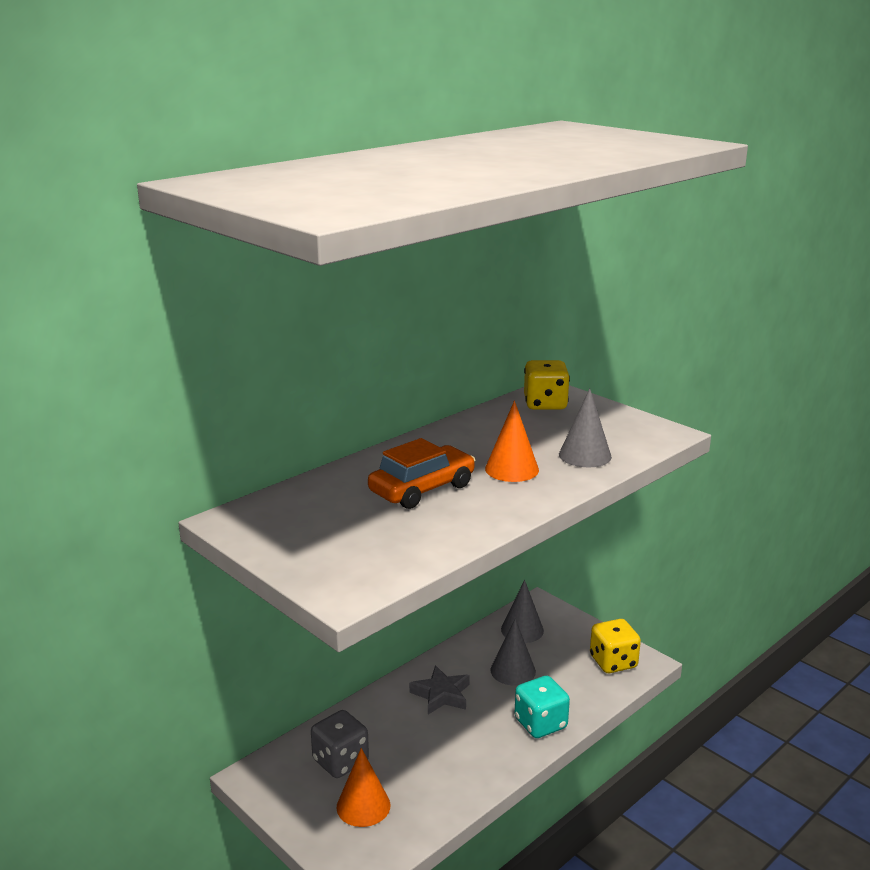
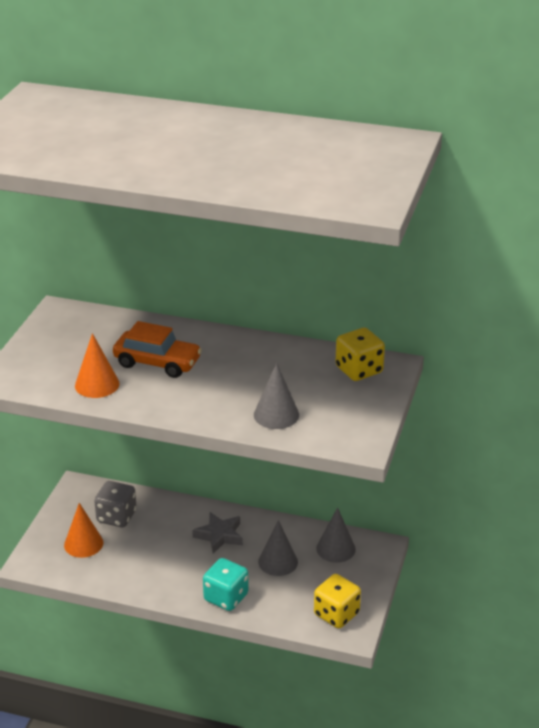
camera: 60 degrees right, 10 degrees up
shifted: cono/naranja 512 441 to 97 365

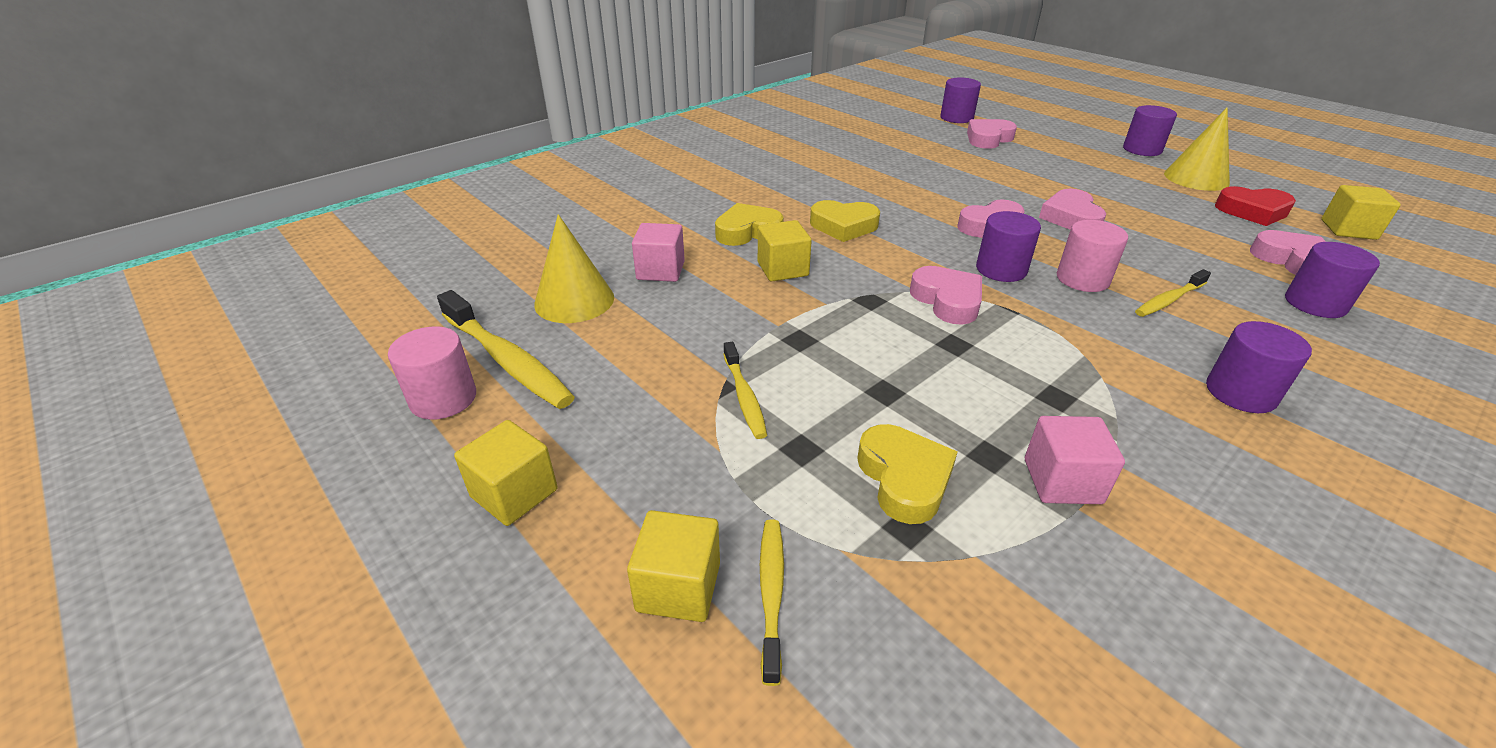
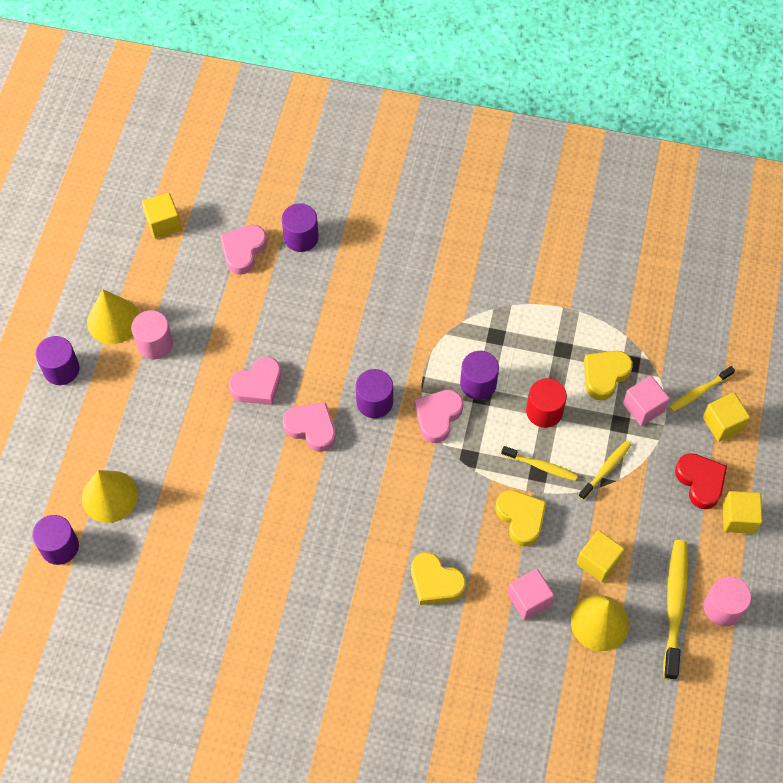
camera: 125 degrees left, 25 degrees up
new: cilindro/rojo 546 403
shifted: cubo/amarillo 785 250 to 601 556; corazón/amarillo 845 221 to 520 518; cubo/rosa 1075 460 to 646 401; cilindro/rosa 1092 256 to 152 334; cepillo de dientes/amarillo 1173 293 to 539 463; cilindro/morado 1259 367 to 479 375; corazón/rojo 1255 206 to 701 481
swapped: corazón/rosa 992 134 to cono/amarillo 110 496

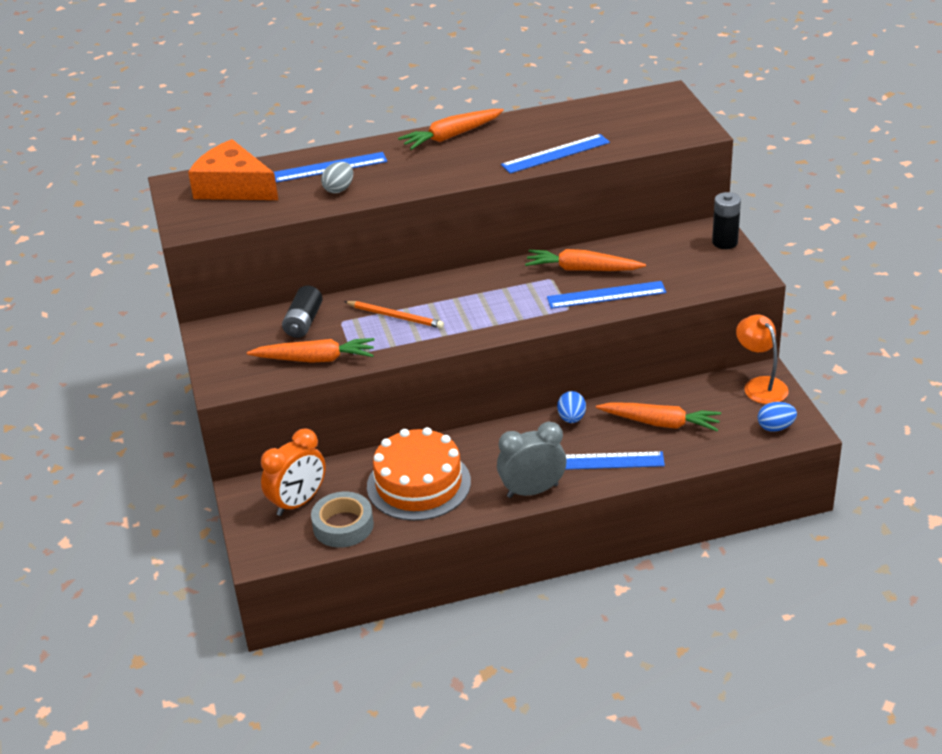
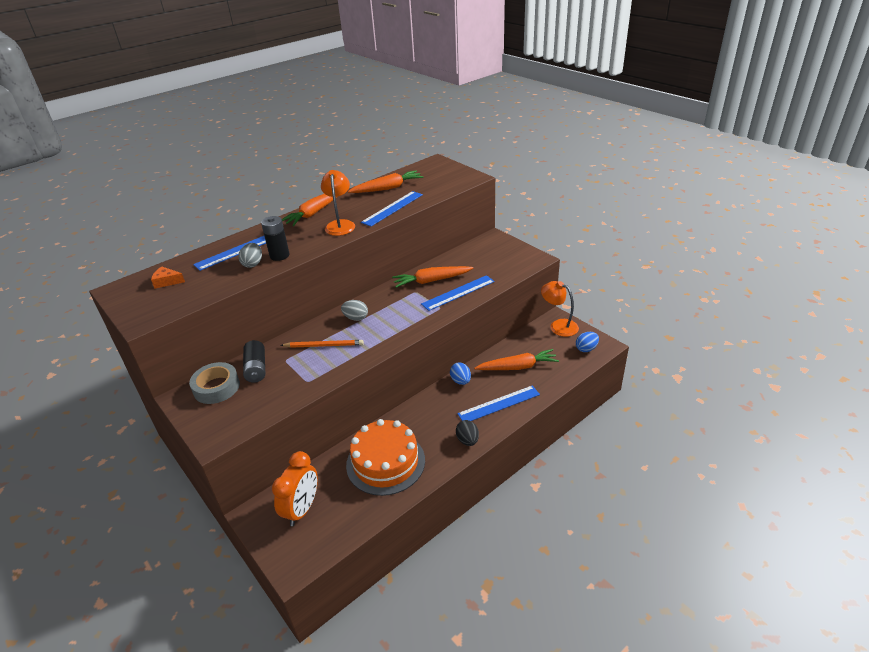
camera: 25 degrees left, 0 degrees up
new: lámpara/naranja 338 203; huevo/gris 354 310
shifted: zanahoria/naranja 311 350 to 386 181; cinta adhesiva/gris 342 520 to 214 383; pila/negro 726 220 to 275 238
swapped: despertador/gris 532 460 to huevo/negro 467 433
scaled: queso/naranja 233 169 = 168 278 x0.43

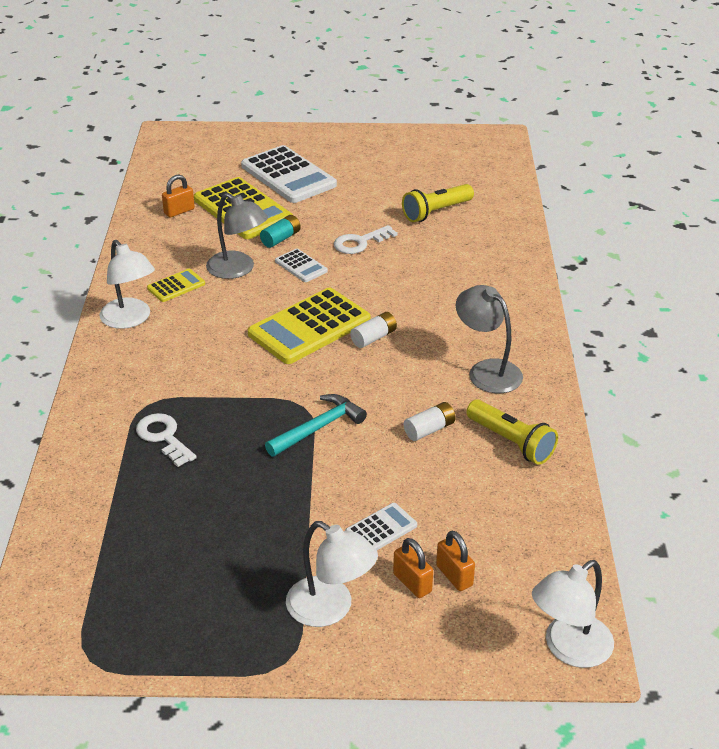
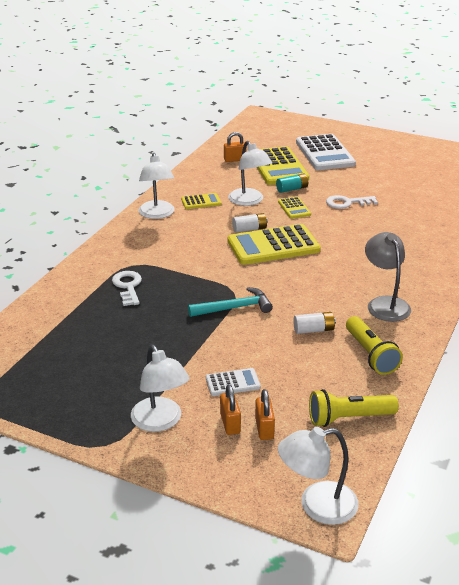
camera: 25 degrees right, 5 degrees down
shifted: pila/blanco 373 330 to 250 223; lámpara de mano/amarillo 438 203 to 354 408
repainted: lámpara/gris 237 236 to lámpara/blanco 250 173; calculadora/blanco 301 265 to calculadora/amarillo 294 208

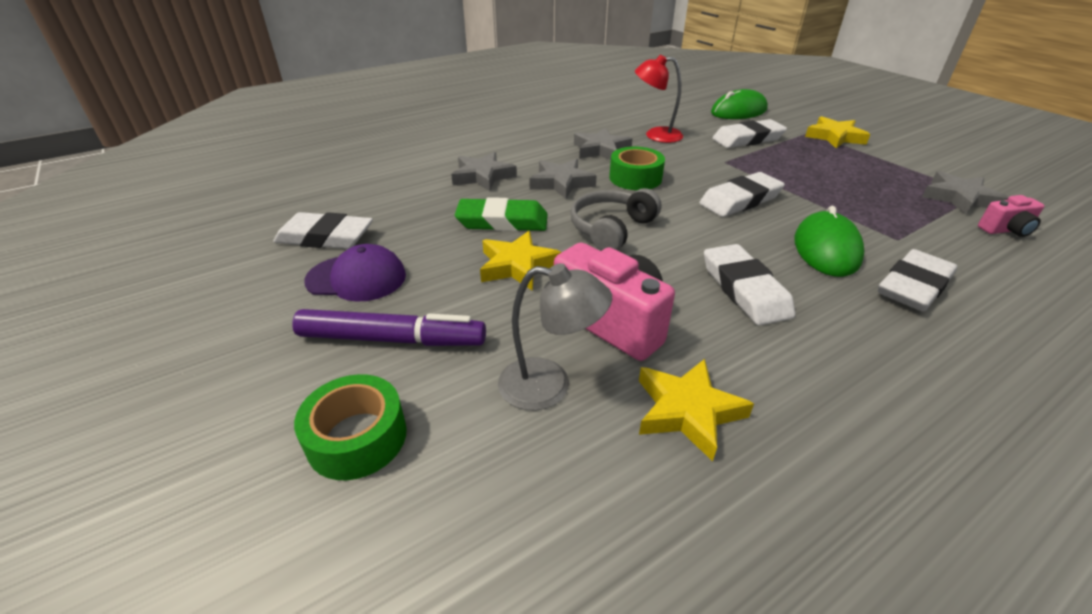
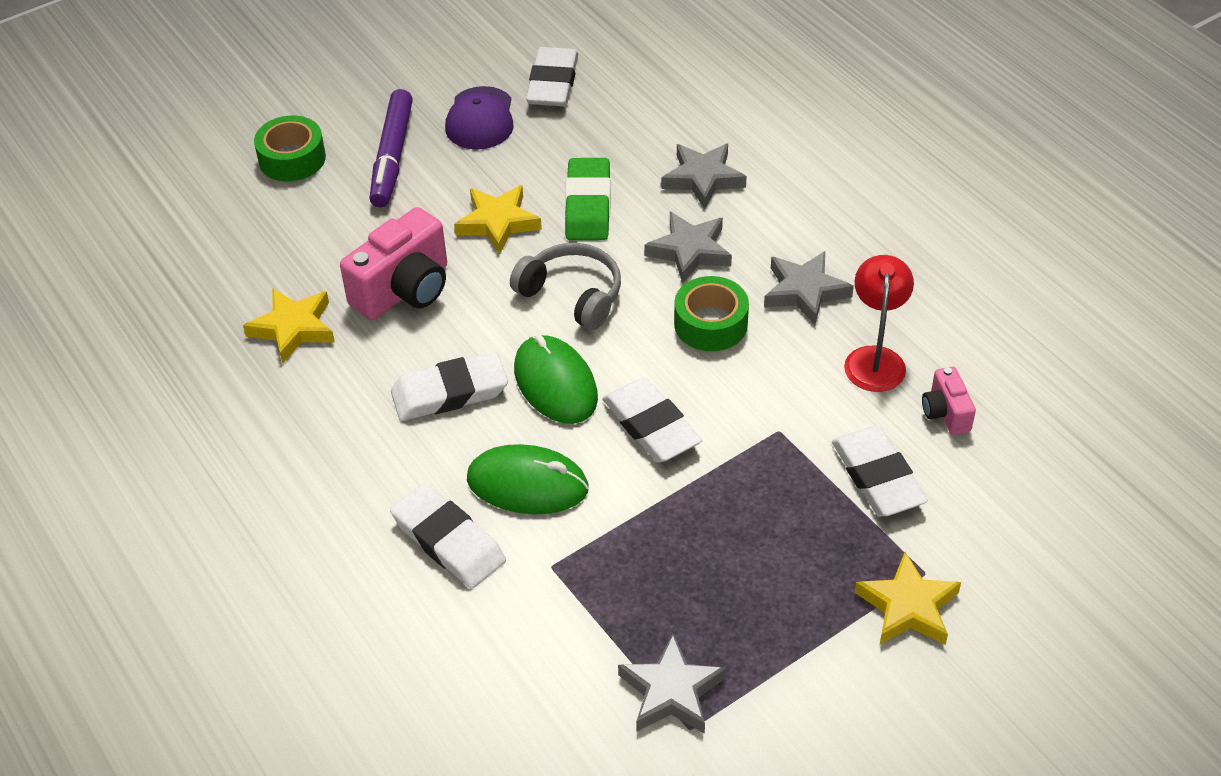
camera: 90 degrees right, 10 degrees up
gone: lámpara/gris 555 337
shifted: ratón/verde 739 104 to 556 379; cámara/rosa 1011 216 to 949 401

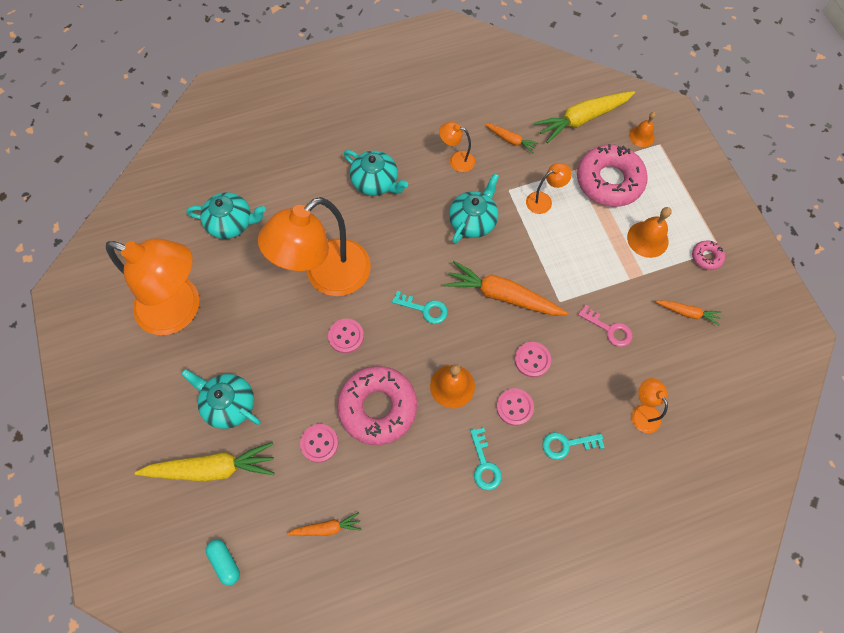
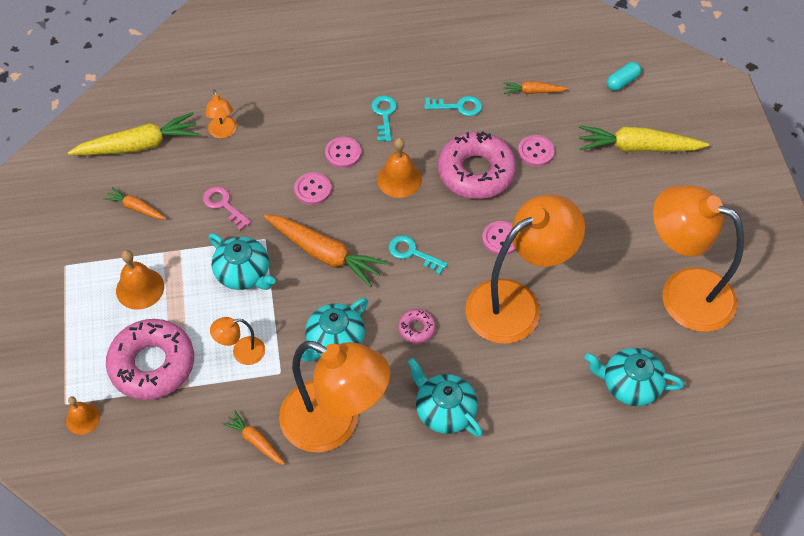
camera: 170 degrees left, 10 degrees down
shifted: tetera/turquesa 221 399 to 242 261; zanahoria/amarillo 584 117 to 133 133; llave/turquesa 573 446 to 453 106; rosquilla/rosa 708 255 to 417 326
rotated: cápsula/turquesa 223 562 = 624 76 75 degrees clockwise
scaled: lámpara/naranja 457 147 = 335 396 x2.36

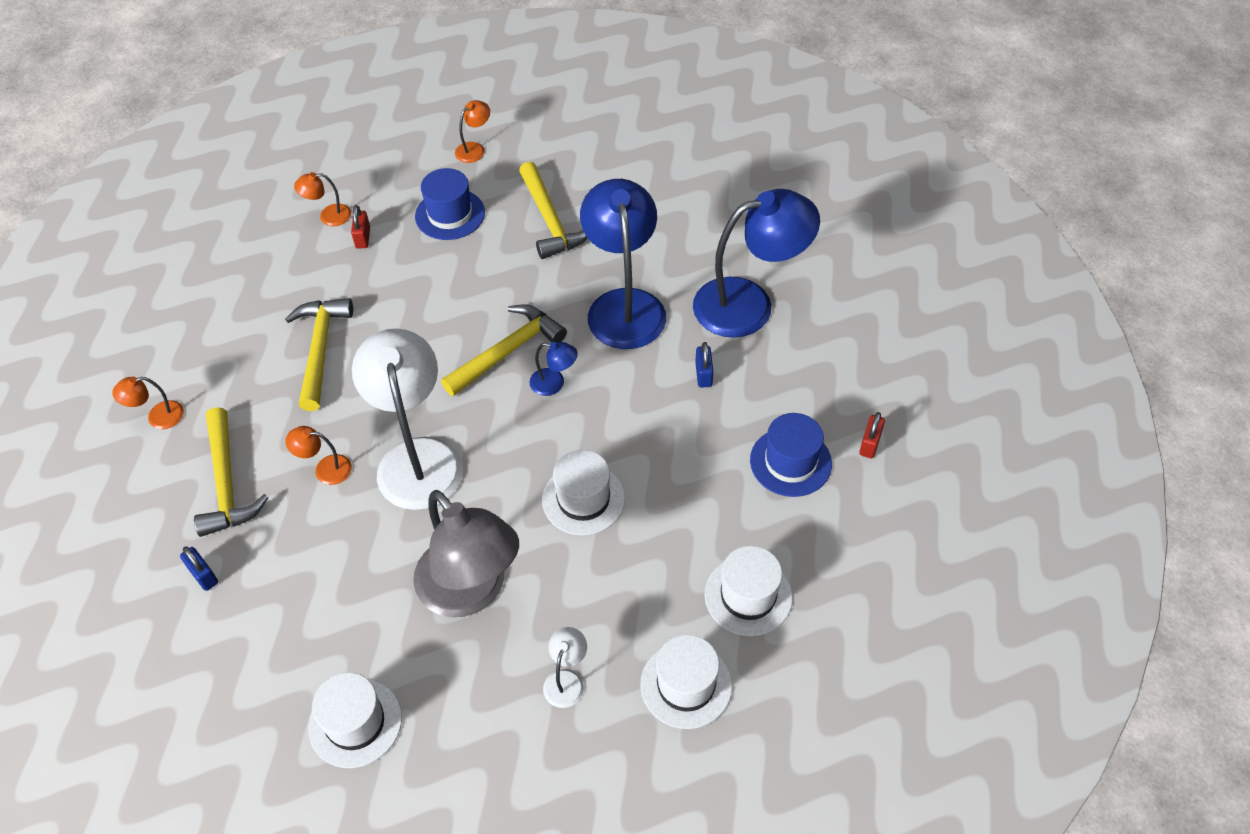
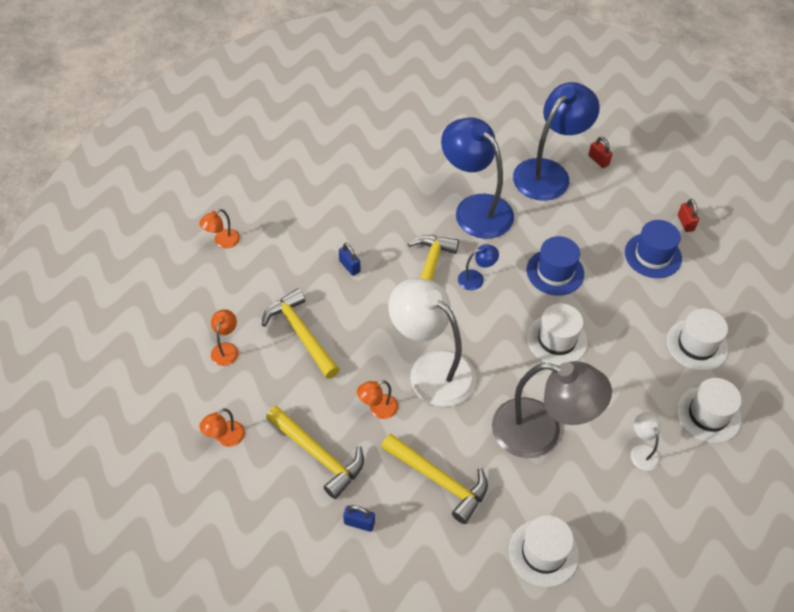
camera: 35 degrees left, 0 degrees up
shifted: candado/rojo 360 226 to 600 152; sombrero/azul 450 204 to 555 266; lámpara/naranja 472 131 to 224 337; martillo/amarillo 553 210 to 434 478; candado/azul 704 365 to 350 259

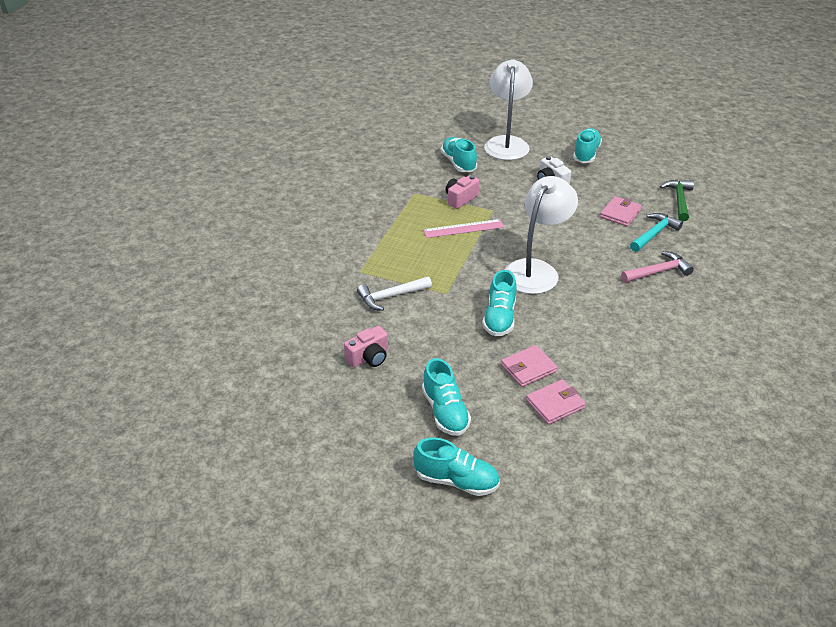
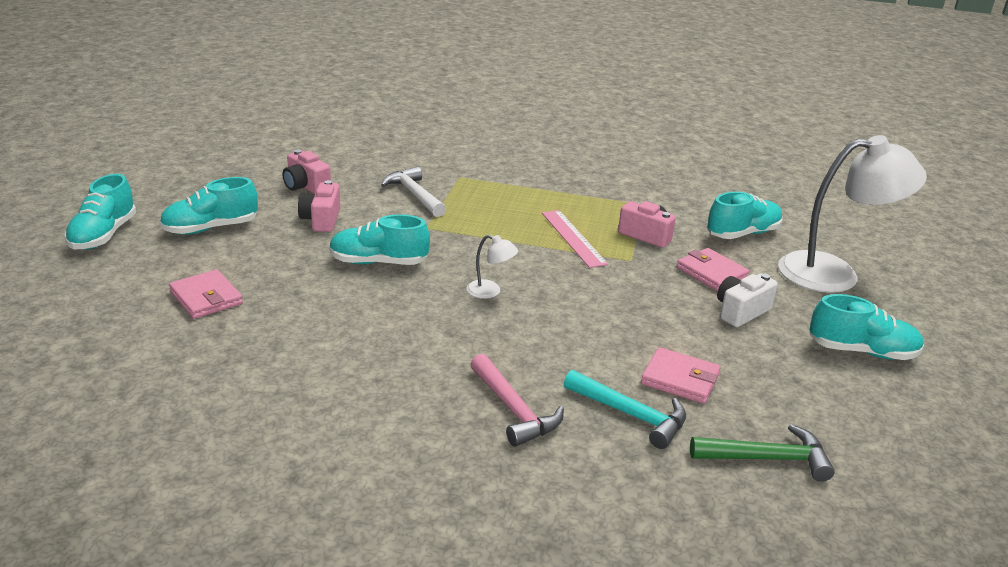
camera: 80 degrees right, 10 degrees down
new: cámara/rosa 319 206
shifted: cartera/rosa 529 366 to 713 269
scaled: lámpara/blanco 541 235 = 492 267 x0.41

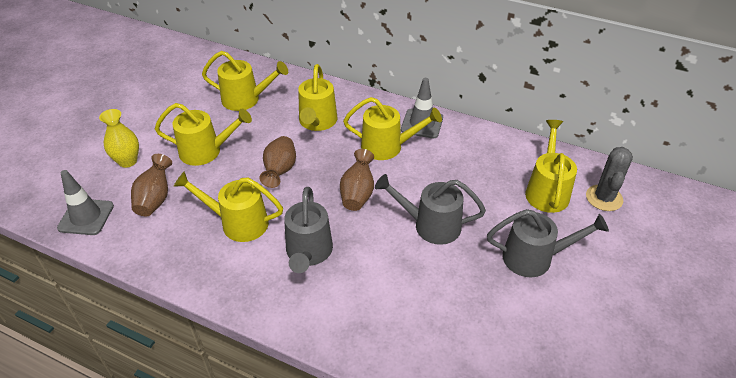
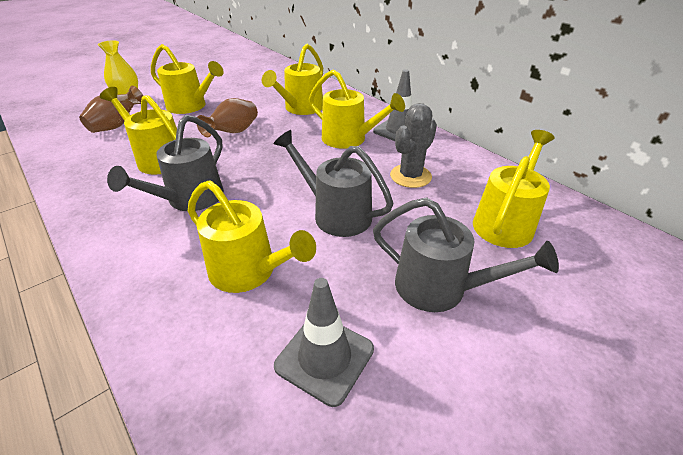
camera: 25 degrees right, 5 degrees down
gone: florero/marrón 357 180
shifted: cono de tráfico/gris 85 202 to 324 342; regadera/amarillo 245 81 to 252 236; cactus/gris 609 179 to 413 145

